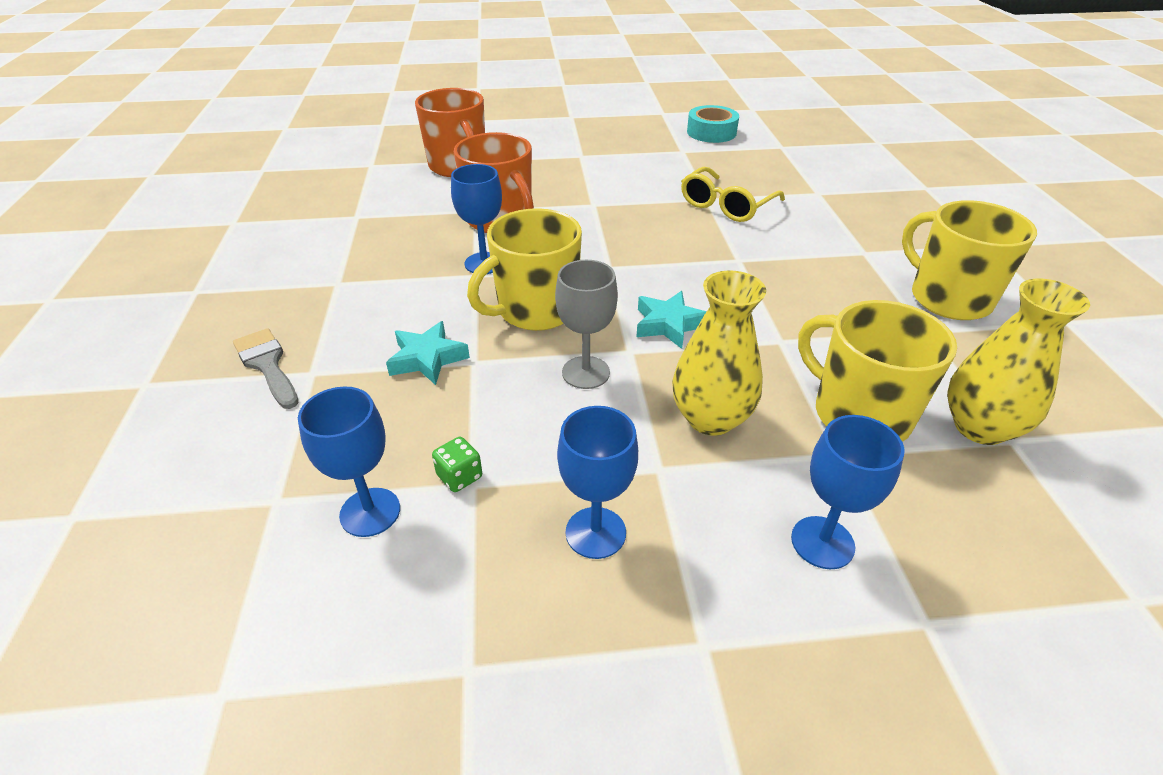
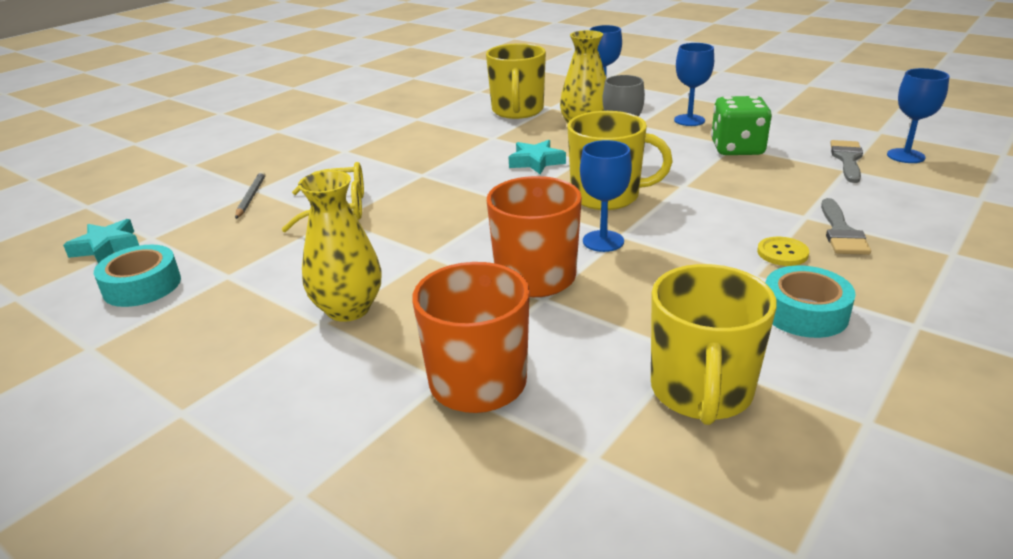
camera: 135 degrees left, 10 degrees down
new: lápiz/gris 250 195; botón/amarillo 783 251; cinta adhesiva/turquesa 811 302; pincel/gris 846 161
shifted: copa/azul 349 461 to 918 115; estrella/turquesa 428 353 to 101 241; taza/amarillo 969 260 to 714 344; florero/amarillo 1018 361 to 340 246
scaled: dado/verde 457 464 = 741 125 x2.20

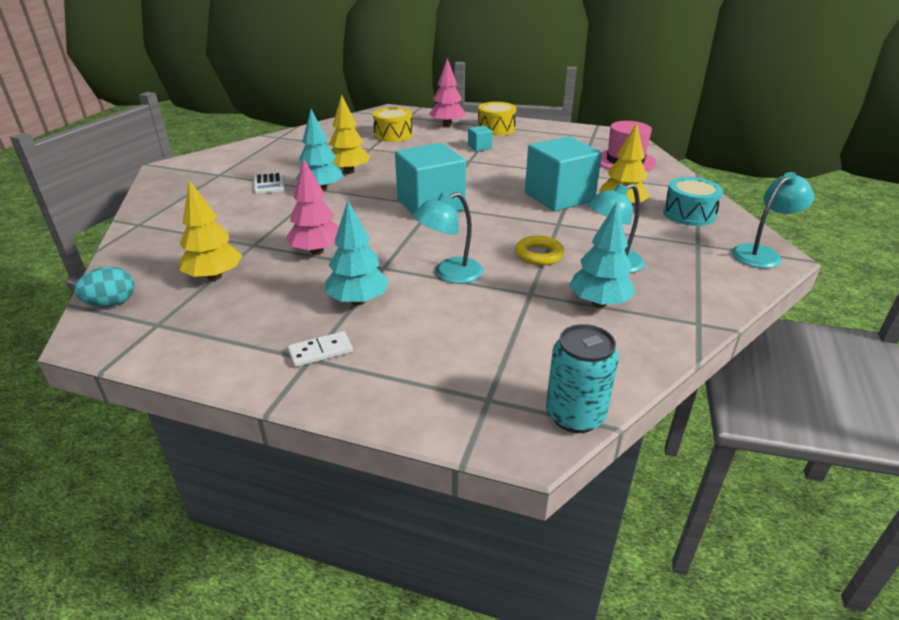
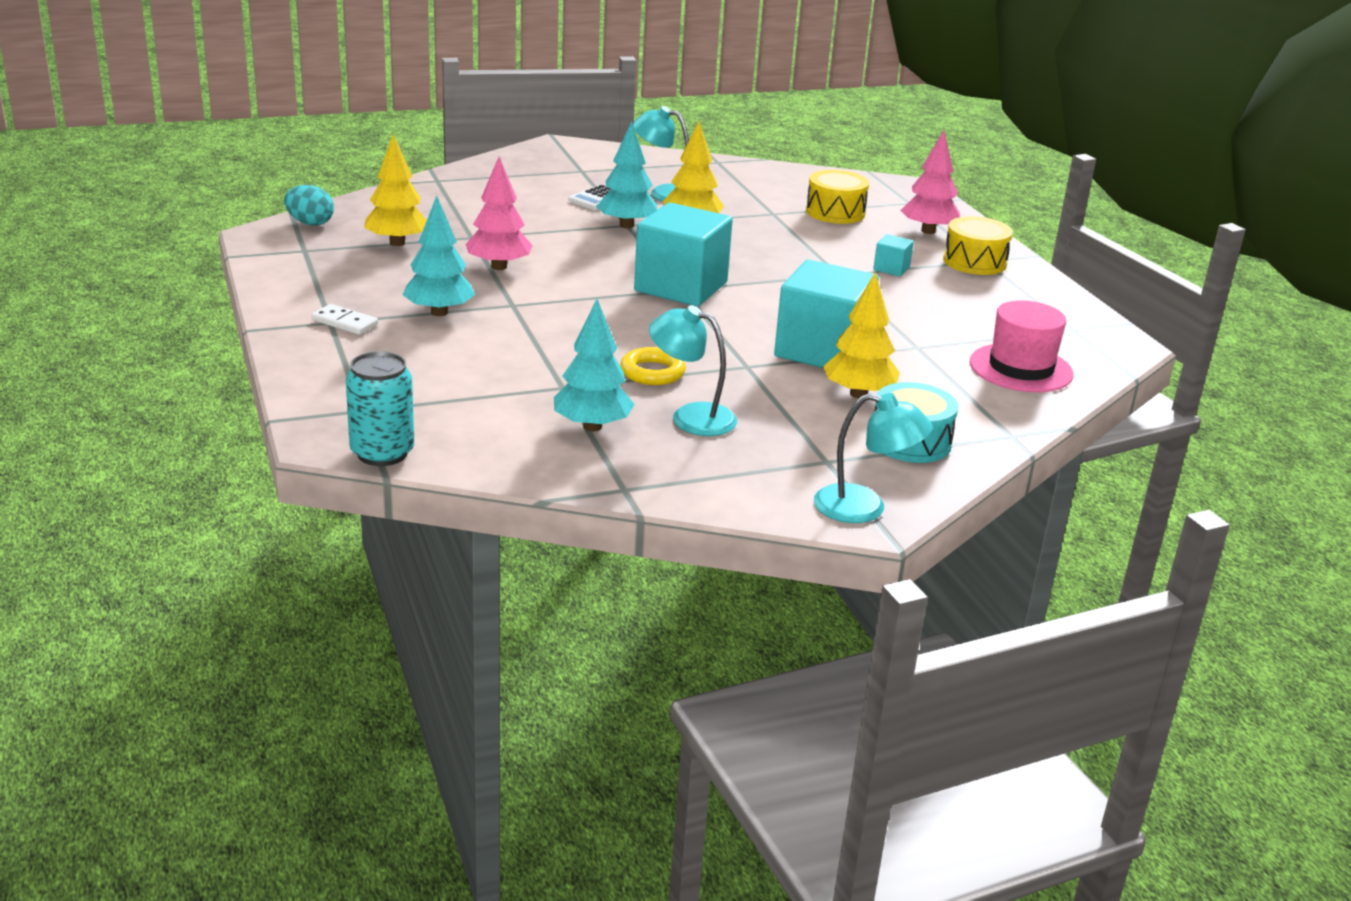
camera: 50 degrees right, 5 degrees down
shifted: lámpara/turquesa 448 238 to 661 153

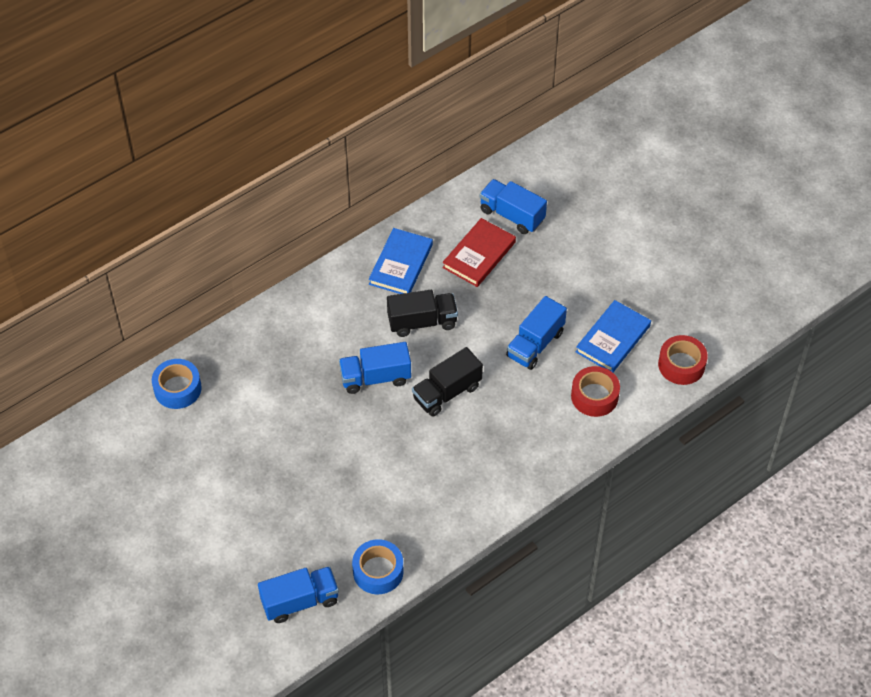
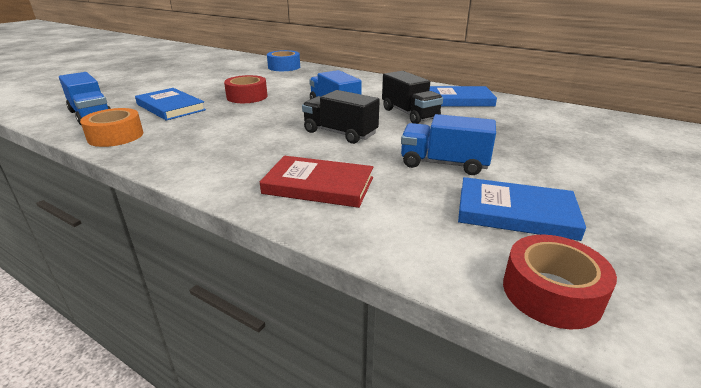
camera: 70 degrees right, 25 degrees down
gone: camión/azul 513 206
new: libro/azul 170 104
shifted: libro/rojo 479 252 to 316 182; cinta adhesiva/rojo 595 391 to 246 89
repainted: cinta adhesiva/azul 378 566 to cinta adhesiva/naranja 111 127

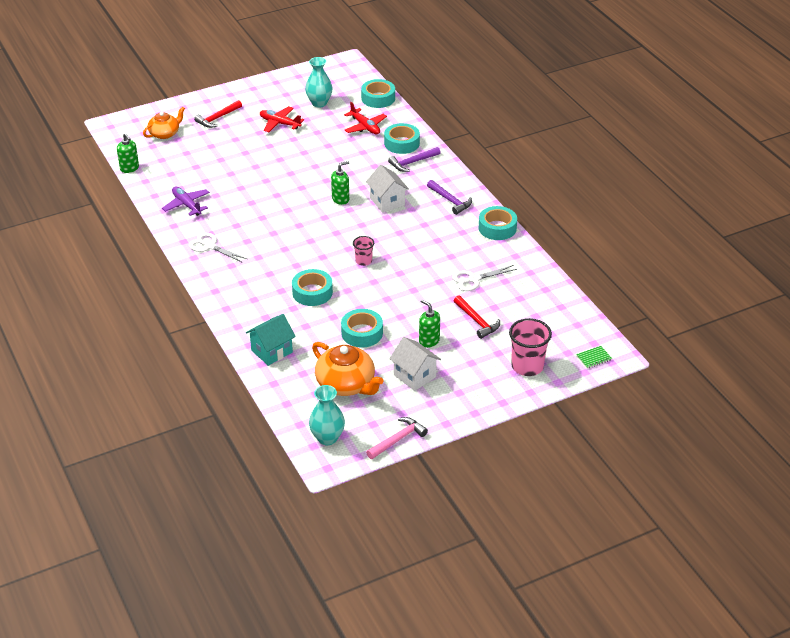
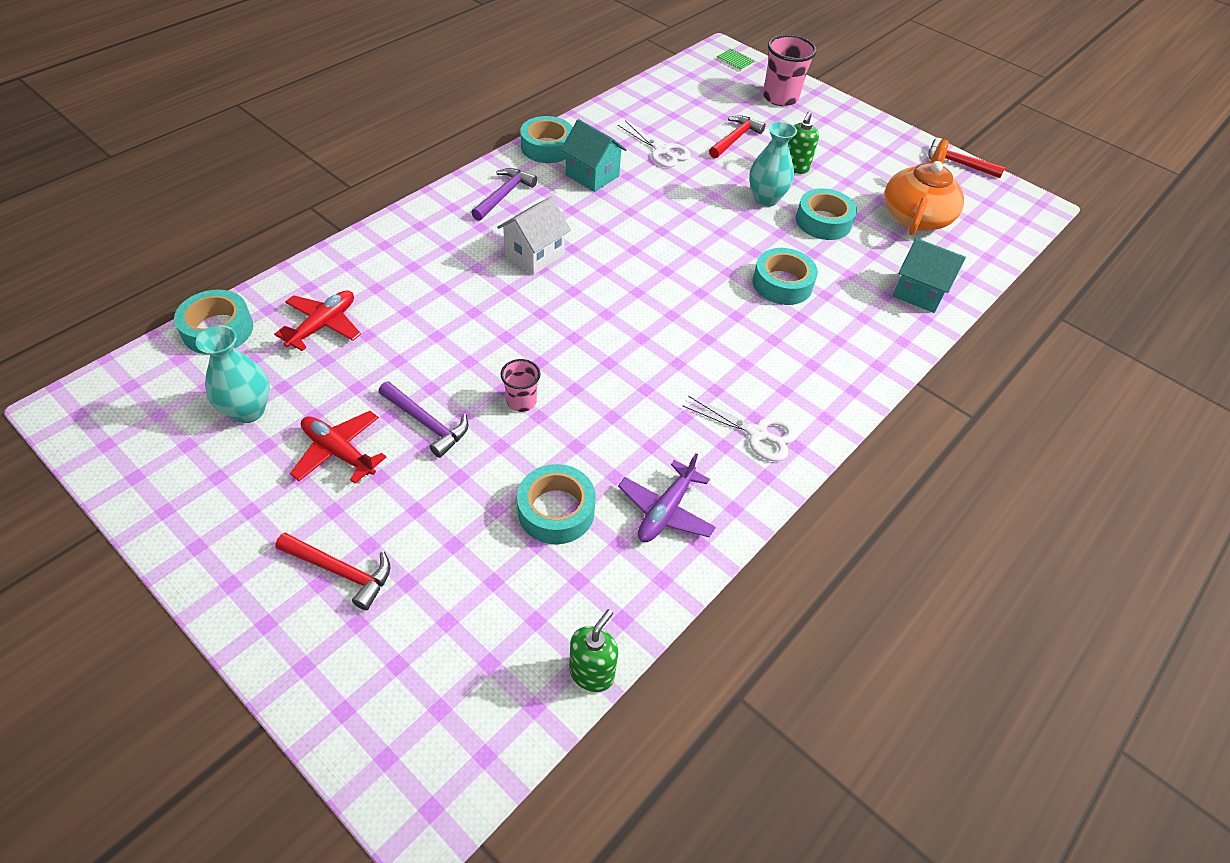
camera: 115 degrees left, 10 degrees up
gone: tetera/naranja 164 122; dispensador de jabón/verde 340 183; casa/blanco 415 364
new: casa/turquesa 594 155
shifted: florero/turquesa 327 415 to 773 164; vaso/rosa 363 251 to 521 385; cinta adhesiva/turquesa 402 138 to 556 504; martillo/morado 414 159 to 423 419
repainted: martillo/rosa 397 438 to martillo/rojo 966 158
rotated: tijeras/blanco 217 247 = 740 428 75 degrees counterclockwise; avión/rojo 282 119 = 338 447 120 degrees clockwise

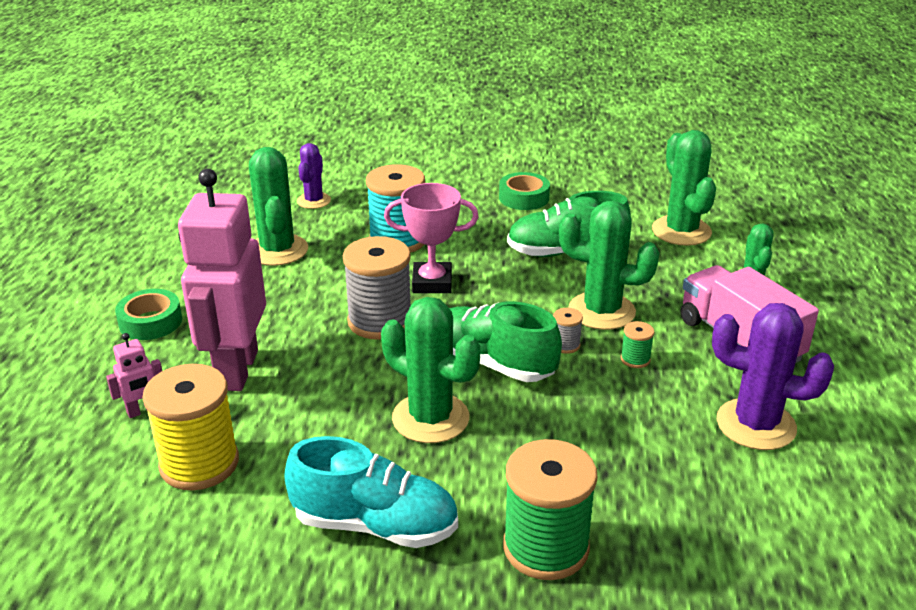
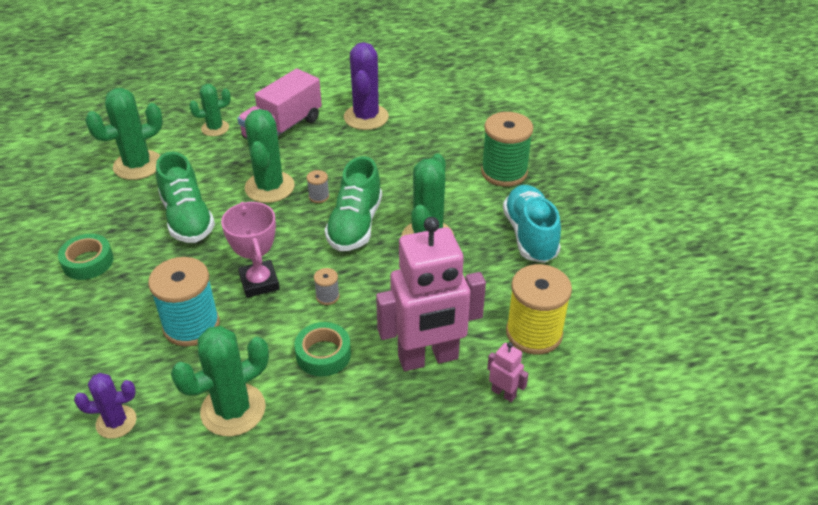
camera: 110 degrees left, 10 degrees up
gone: carrete/verde 637 344
shifted: cinta adhesiva/verde 148 314 to 322 349
scaled: carrete/gris 377 288 = 326 286 x0.43

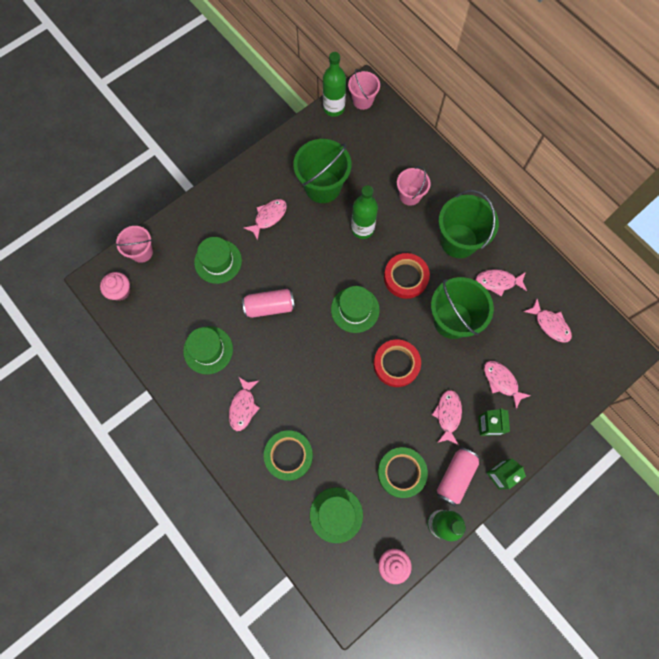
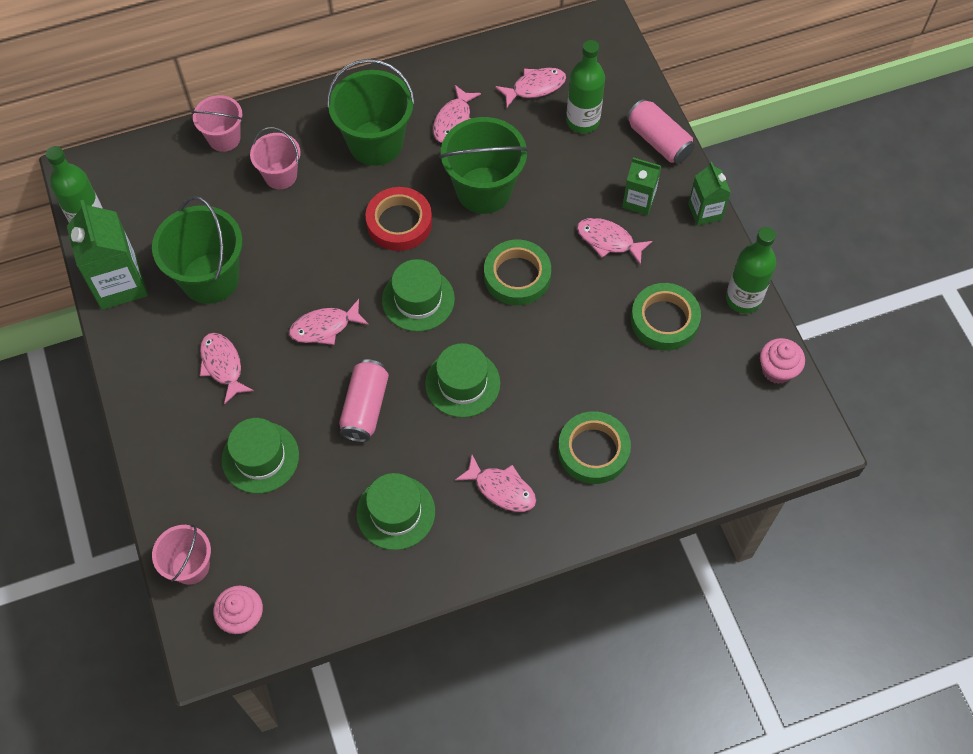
camera: 70 degrees left, 10 degrees down
new: cartón de leche/verde 107 254
shifted: sombrero/verde 336 515 to 462 380; balde/rosa 364 89 to 217 123; botella/verde 364 212 to 585 86; lata/rosa 458 476 to 661 131; pez/rosa 507 385 to 329 322
repainted: cinta adhesiva/rojo 397 363 to cinta adhesiva/verde 517 272

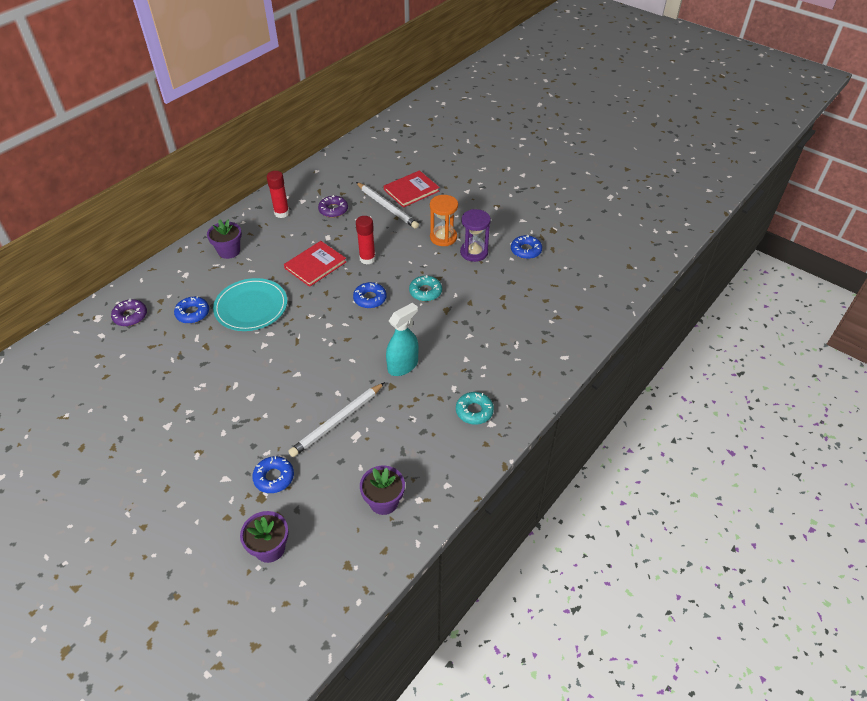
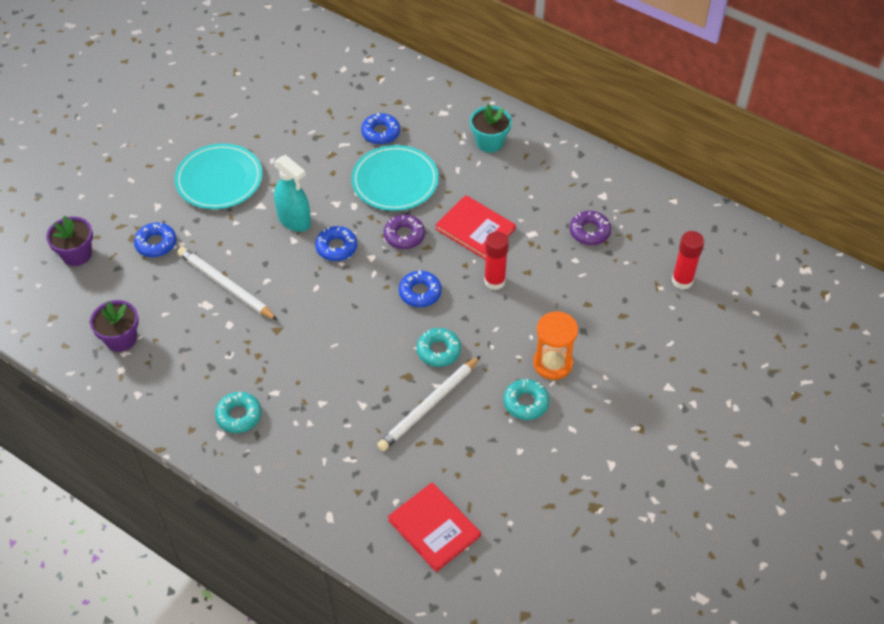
camera: 85 degrees right, 5 degrees up
new: plato/turquesa 218 176
shifted: rosquilla/morado 129 312 to 404 232; barra de pegamento/rojo 278 194 to 688 260; lápiz/blanco 387 205 to 429 403; libro/rojo 412 189 to 434 527; pulverizador/turquesa 402 339 to 292 193; rosquilla/azul 526 247 to 336 243
swapped: reloj de arena/morado 475 235 to rosquilla/turquesa 526 399
repainted: maceta/morado 224 239 to maceta/turquesa 491 128

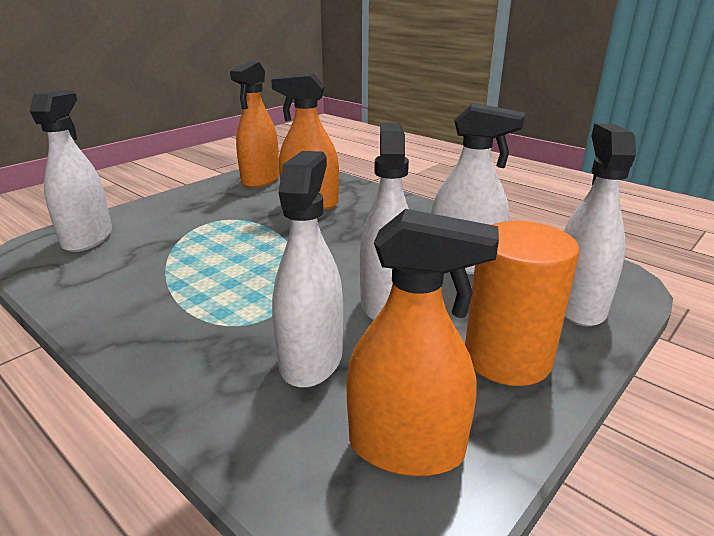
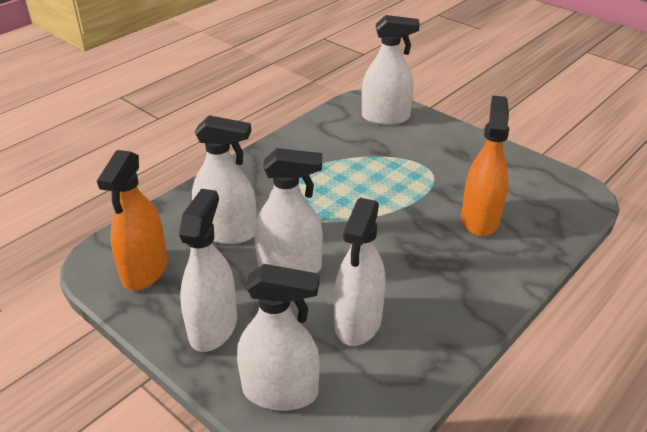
camera: 90 degrees right, 10 degrees up
gone: pulverizador/naranja 254 124
swapped: cilindro/naranja 522 303 to pulverizador/blanco 208 270

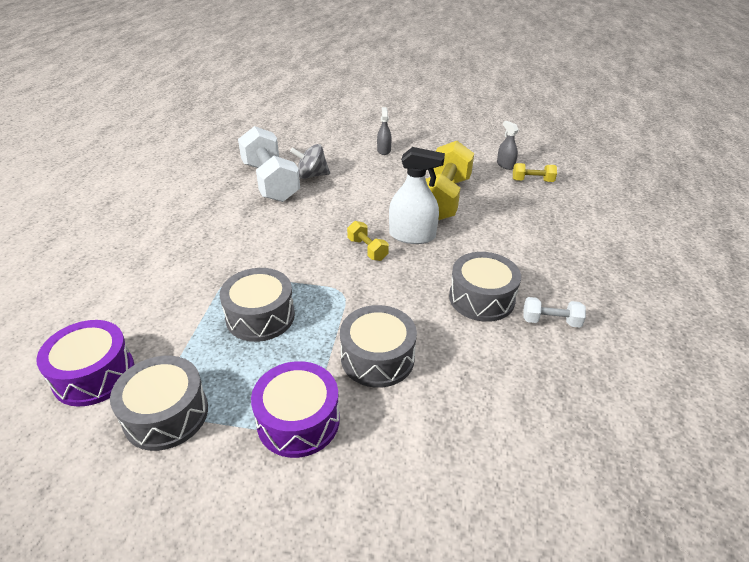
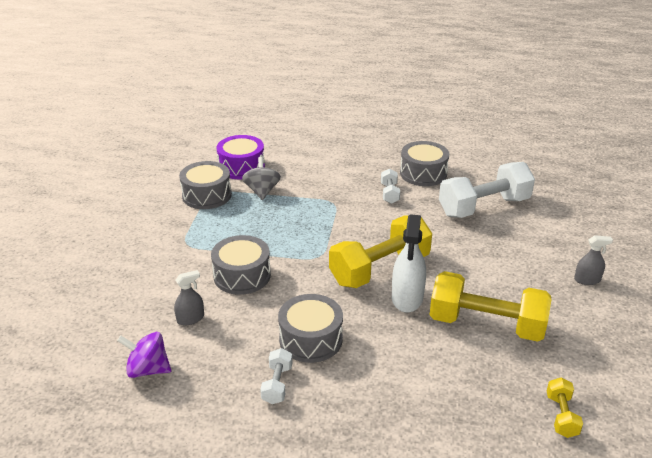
camera: 90 degrees right, 5 degrees down
gone: tambor/morado 295 409
new: peonza/morado 144 355; mancuerna/blanco 390 186
shifted: tambor/gris 257 305 to 424 163; peonza/gris 310 161 to 261 178; pulverizador/gris 508 145 to 189 298
scaled: mancuerna/amarillo 368 241 = 380 251 x2.21

